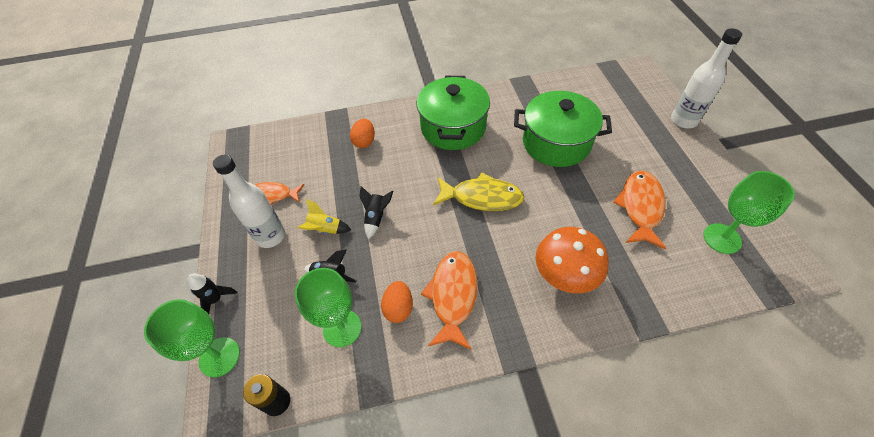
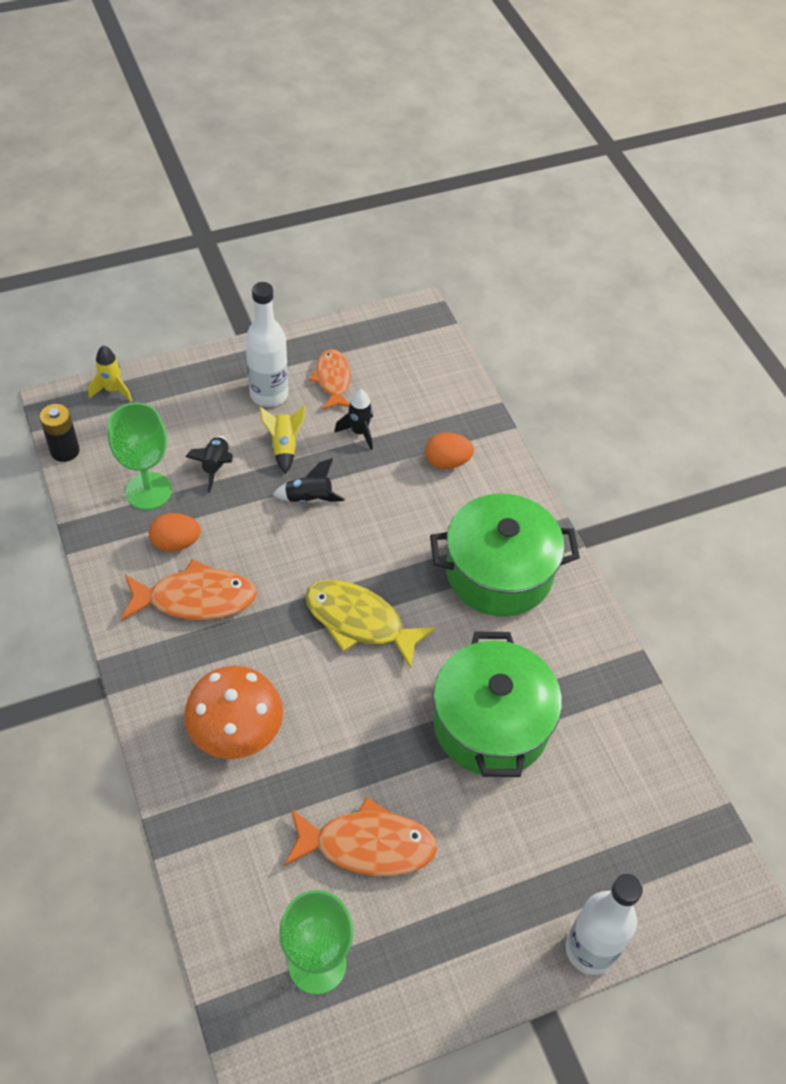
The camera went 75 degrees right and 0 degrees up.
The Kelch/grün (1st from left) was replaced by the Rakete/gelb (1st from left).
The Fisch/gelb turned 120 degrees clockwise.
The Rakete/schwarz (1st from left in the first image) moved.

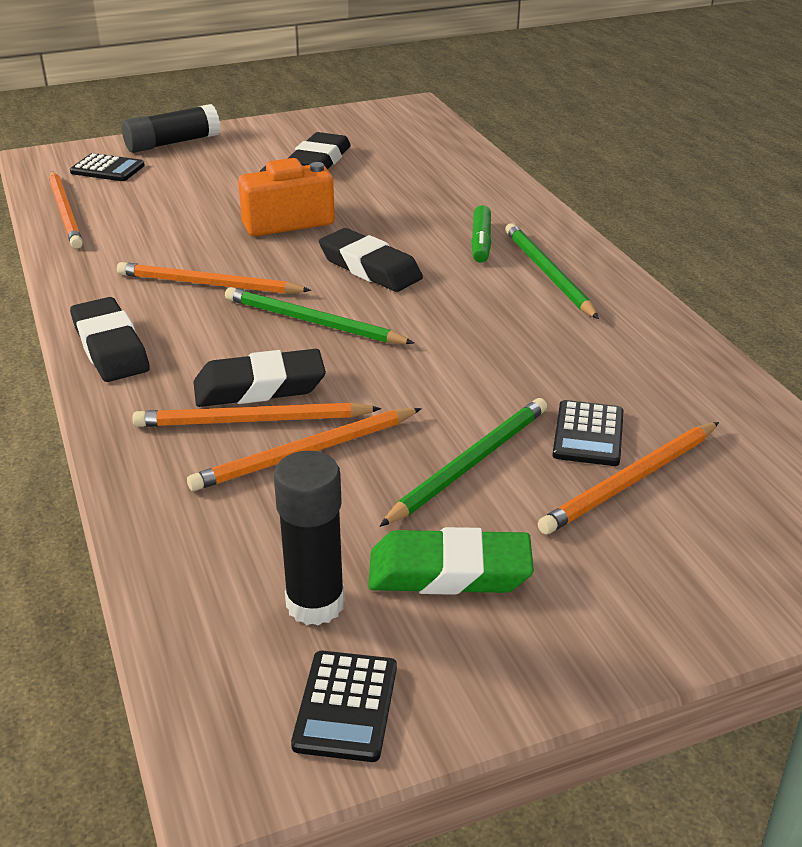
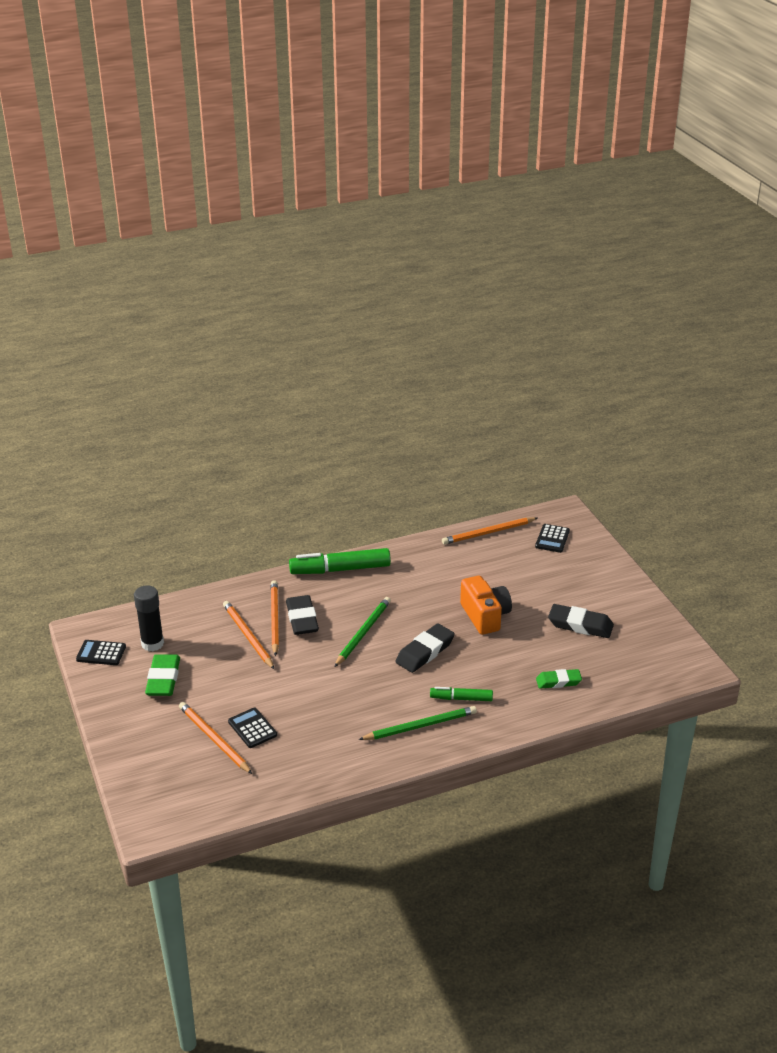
The camera went 90 degrees right and 0 degrees up.
The Taschenrechner/schwarz (3rd from left in the first image) turned 45 degrees clockwise.
The Radiergummi/schwarz (1st from left) was replaced by the Filzstift/grün (1st from left).
The Radiergummi/grün (2nd from left) appeared.
The Bleistift/orange (2nd from left) disappeared.
The Klebestift/schwarz (1st from left) disappeared.
The Bleistift/grün (2nd from left) disappeared.

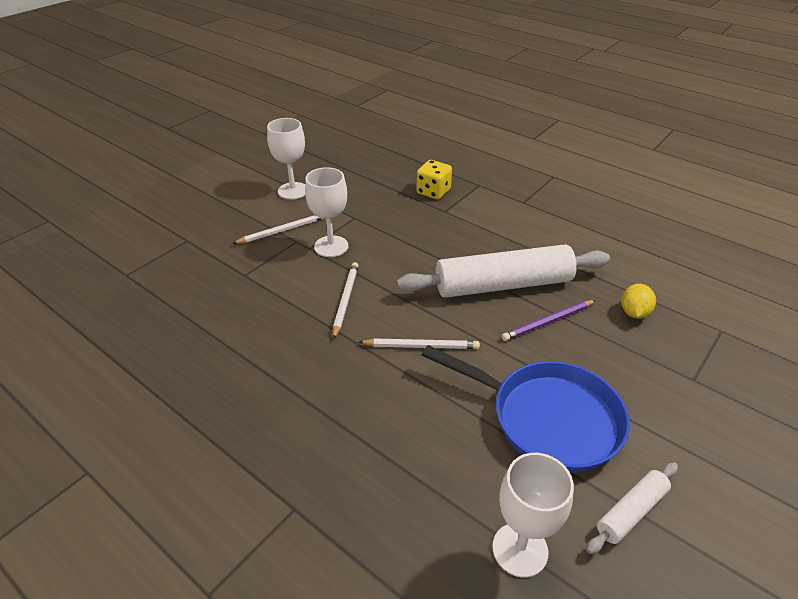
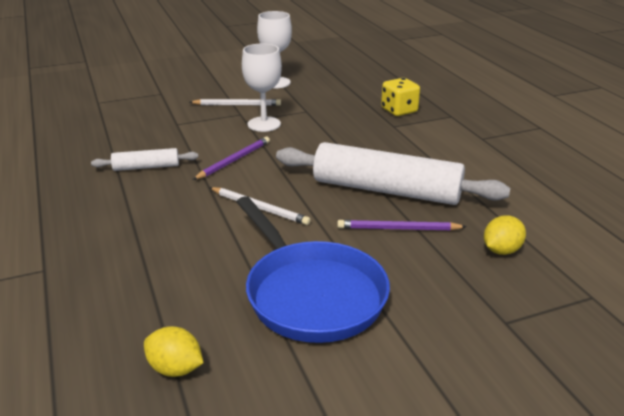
The camera went 30 degrees right and 10 degrees down.
The Nudelholz/weiß (2nd from left in the first image) moved.
The Kelch/weiß (3rd from left) was replaced by the Zitrone/gelb (1st from left).
The Bleistift/weiß (2nd from left) became the Bleistift/lila (1st from left).

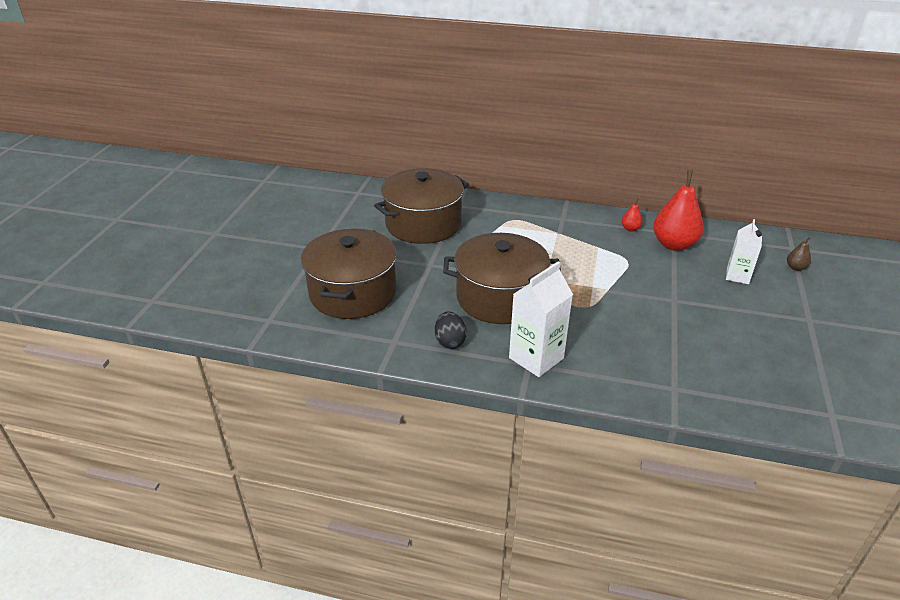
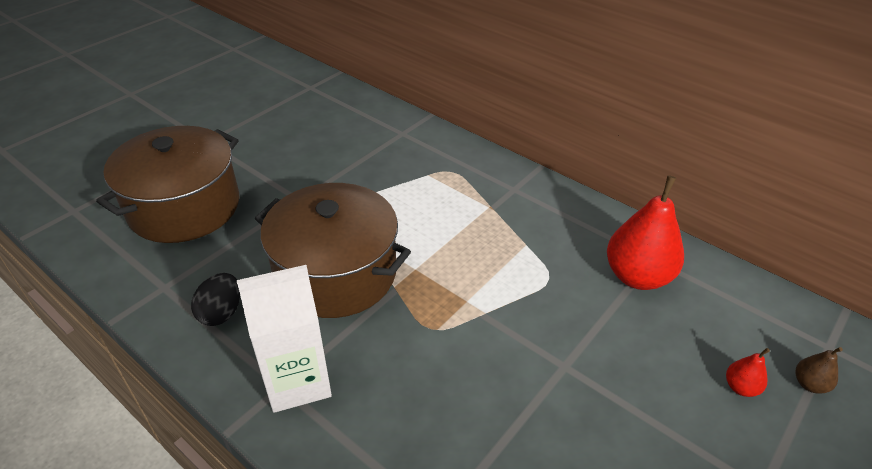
The camera went 25 degrees right and 5 degrees up.
The Birne/rot (1st from left in the first image) moved.
The Kochtopf/braun (2nd from left) disappeared.
The Getränkekarton/weiß (2nd from left) disappeared.

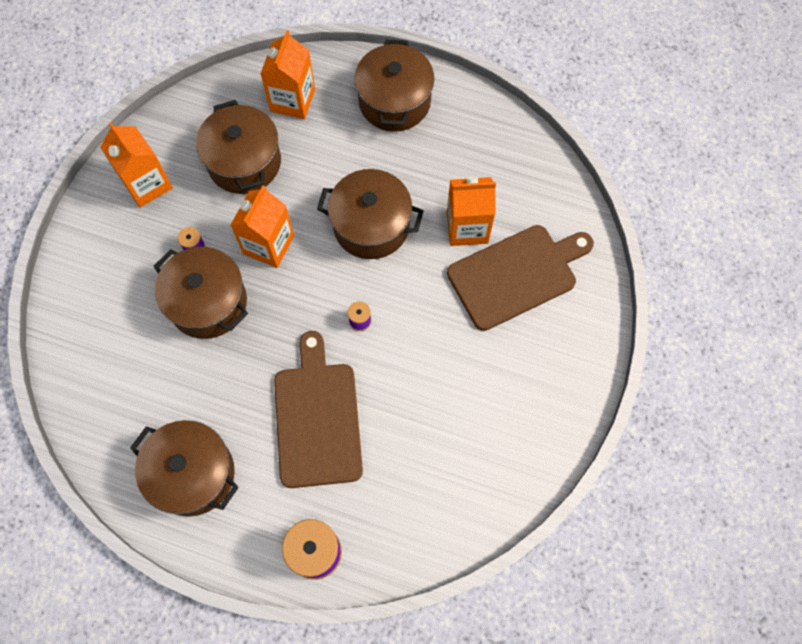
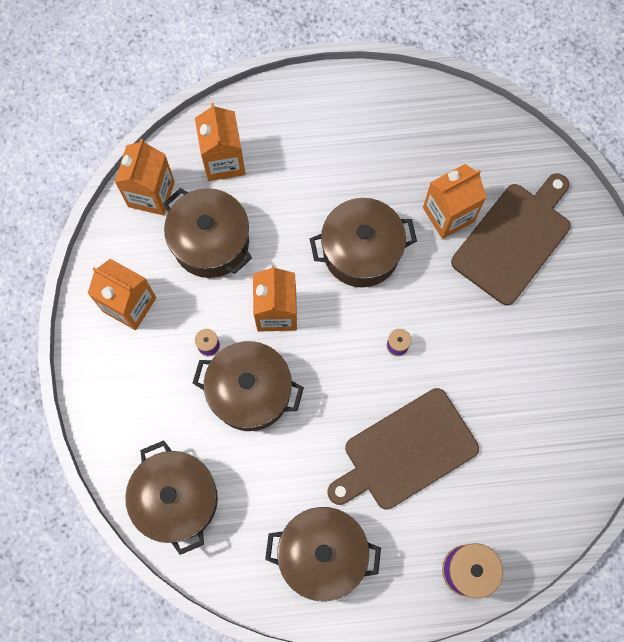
The camera went 25 degrees left and 5 degrees up.
The Getränkekarton/orange (2nd from left) appeared.
The Kochtopf/braun (5th from left in the first image) moved.
The Schneidebrett/braun (1st from left) turned 90 degrees counterclockwise.

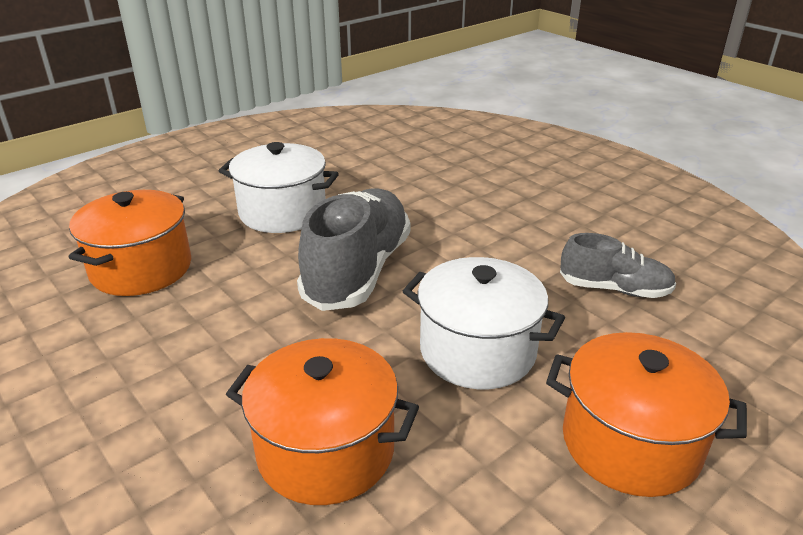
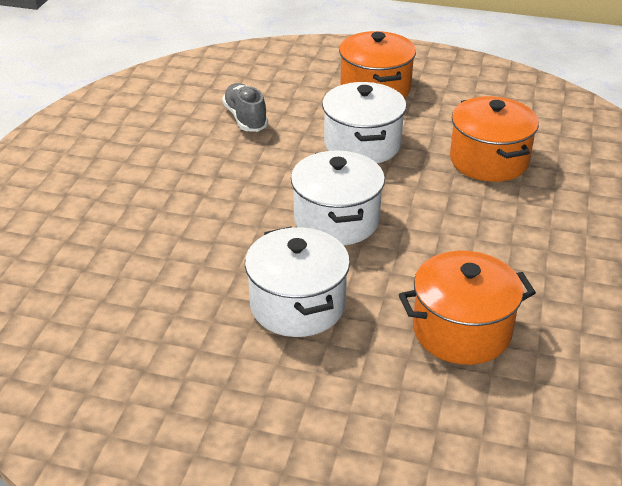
The camera went 125 degrees left and 5 degrees up.
The Schuh/grau (1st from left) was replaced by the Kochtopf/weiß (2nd from left).

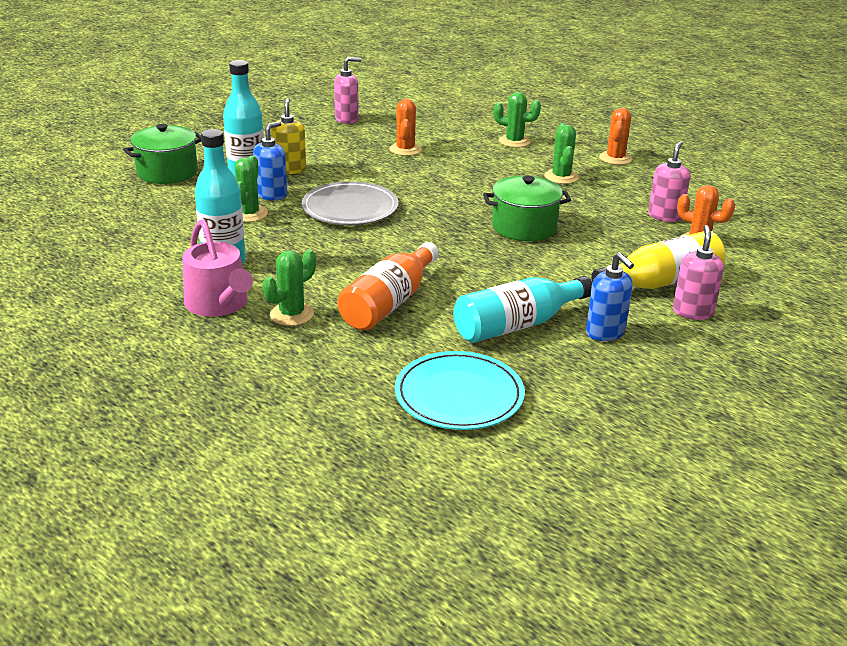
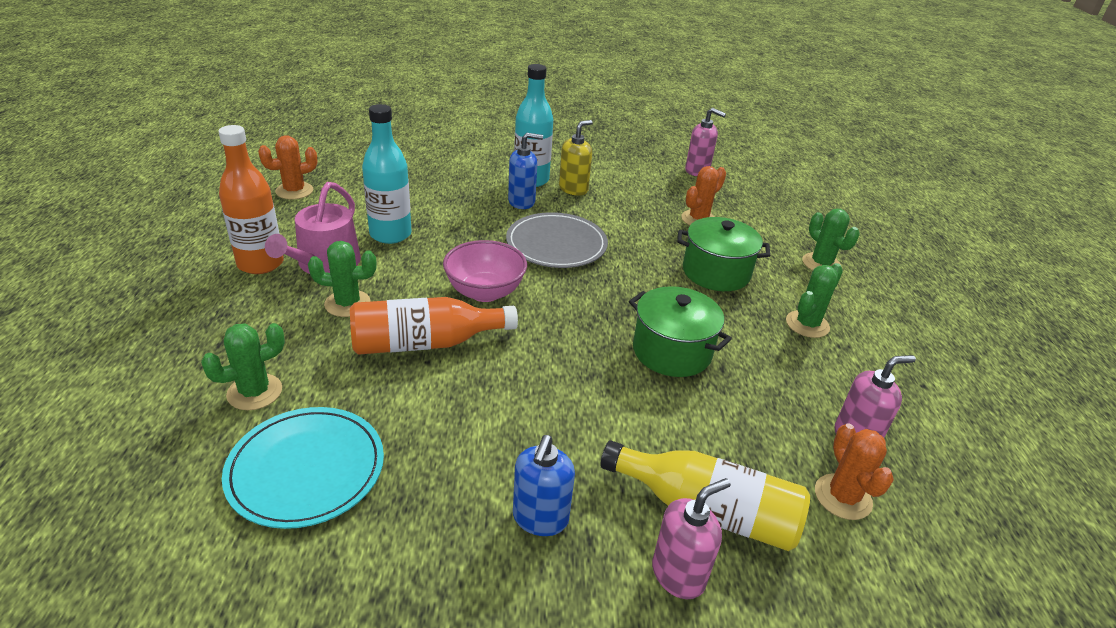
The camera went 45 degrees right and 5 degrees up.
The Kaktus/grün (1st from left) moved.
The Flasche/orange (1st from left) appeared.
The Kaktus/orange (2nd from left in the first image) moved.
The Schüssel/rosa appeared.
The Kochtopf/grün (1st from left in the first image) moved.
The Flasche/türkis (3rd from left) disappeared.

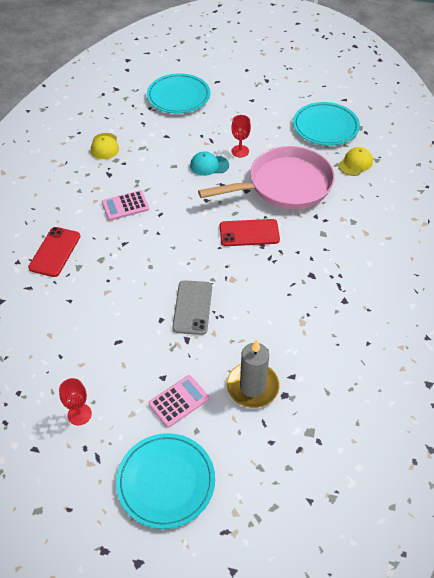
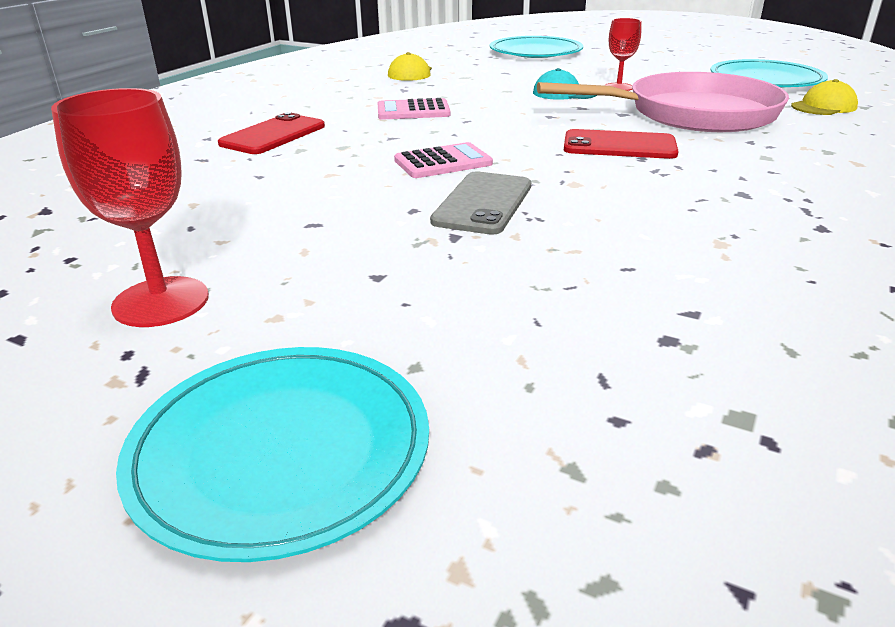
The camera went 15 degrees right and 20 degrees down.
The Kelch/rot (1st from left) changed to 1.61 times the size.
The Taschenrechner/rosa (2nd from left) moved.
The Kerze/grau disappeared.

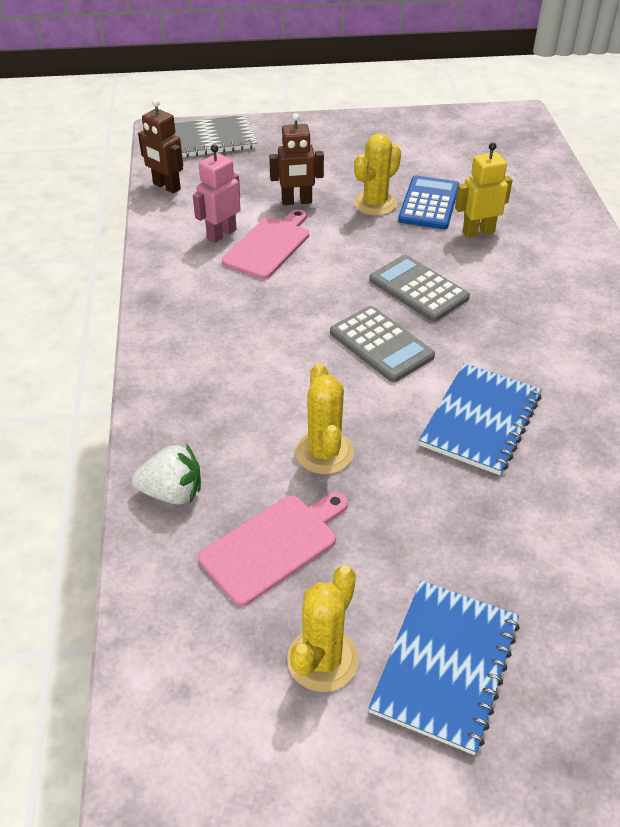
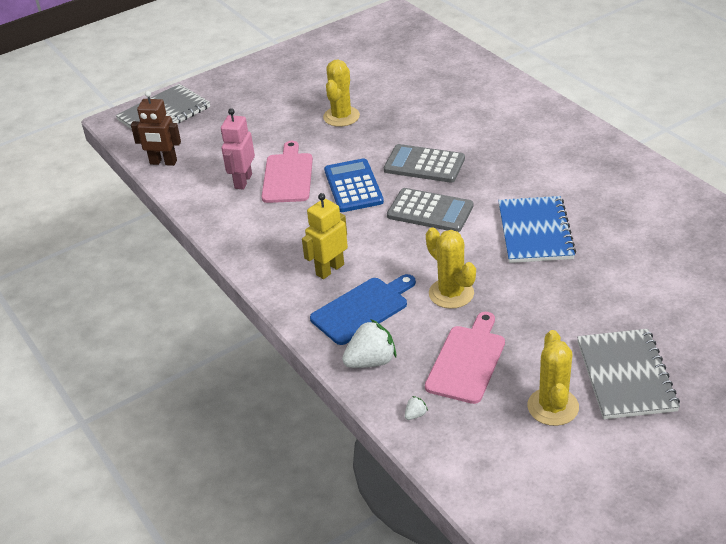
The camera went 25 degrees left and 5 degrees down.
The Roboter/gelb moved.
The Schneidebrett/blau appeared.
The Taschenrechner/blau moved.
The Erdbeere/weiß (2nd from left) appeared.
The Notizbuch/blau (1st from left) became the Notizbuch/grau (2nd from left).
The Roboter/braun (2nd from left) disappeared.

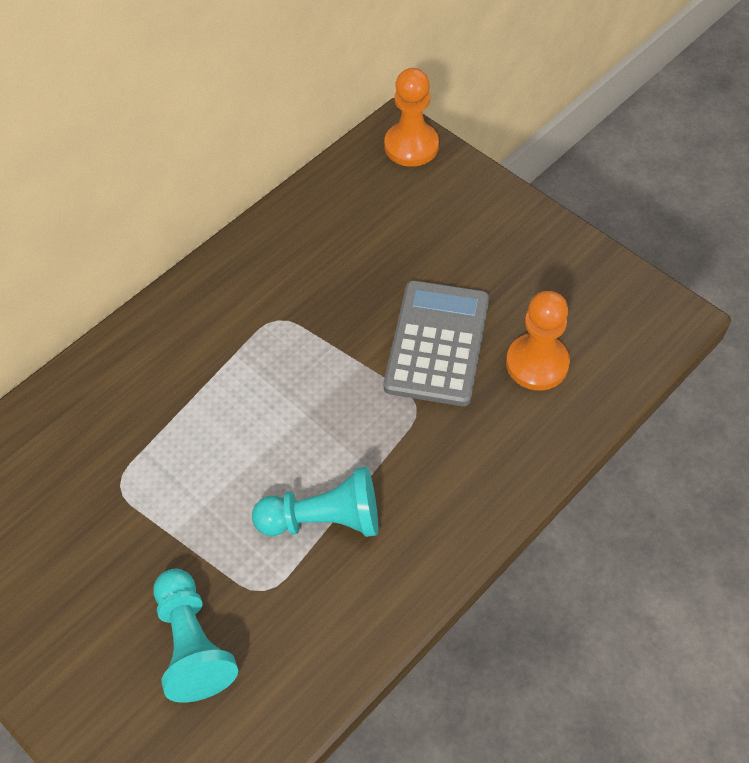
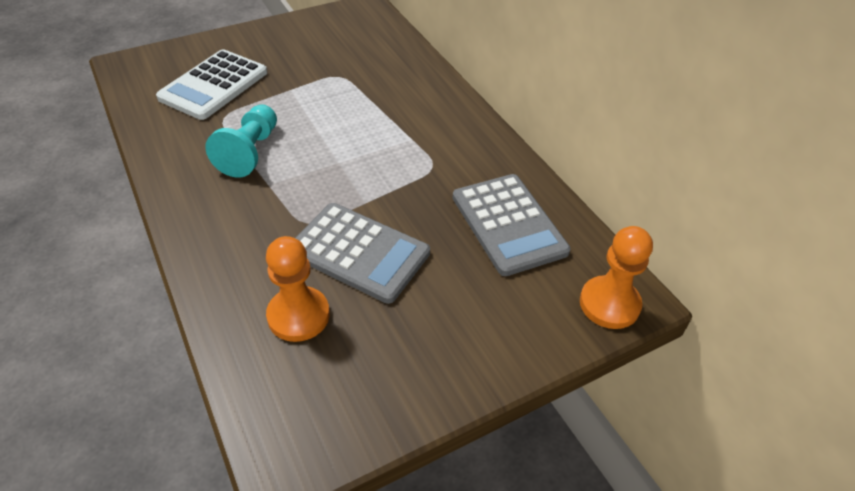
The camera went 105 degrees right and 10 degrees down.
The Bauer/türkis (1st from left) was replaced by the Taschenrechner/weiß.
The Taschenrechner/grau (2nd from left) appeared.

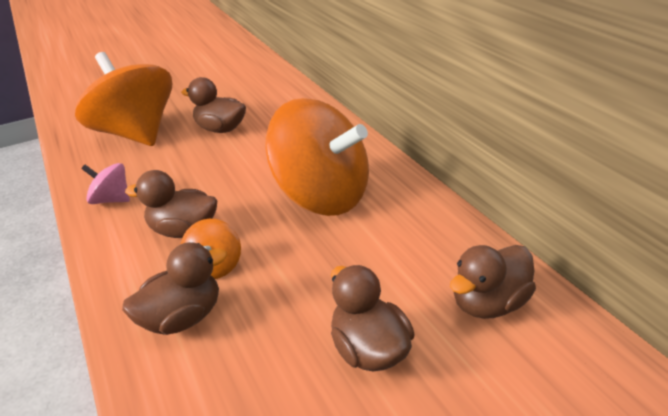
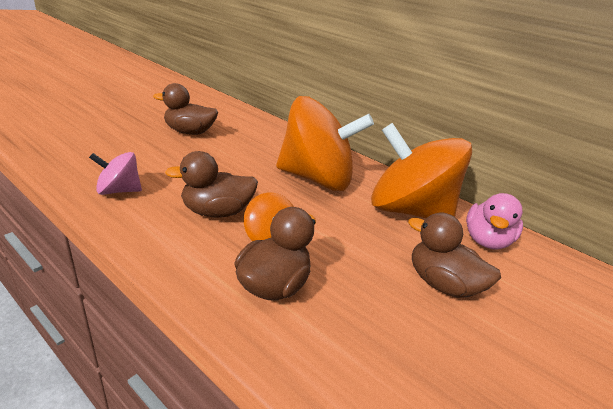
The camera went 30 degrees left and 5 degrees down.
The Kreisel/orange (1st from left in the first image) moved.
The Ente/braun (5th from left) became the Ente/rosa.

